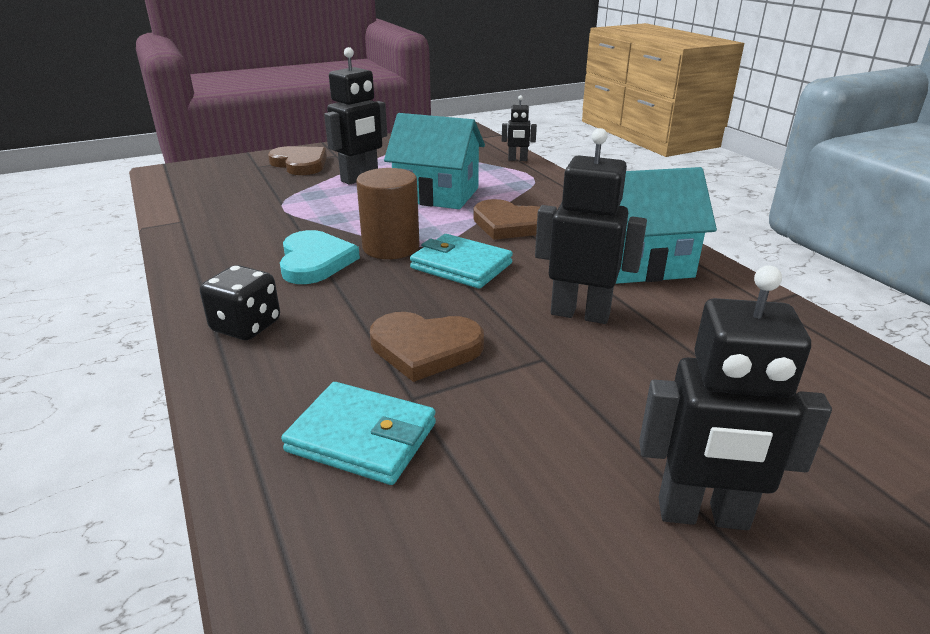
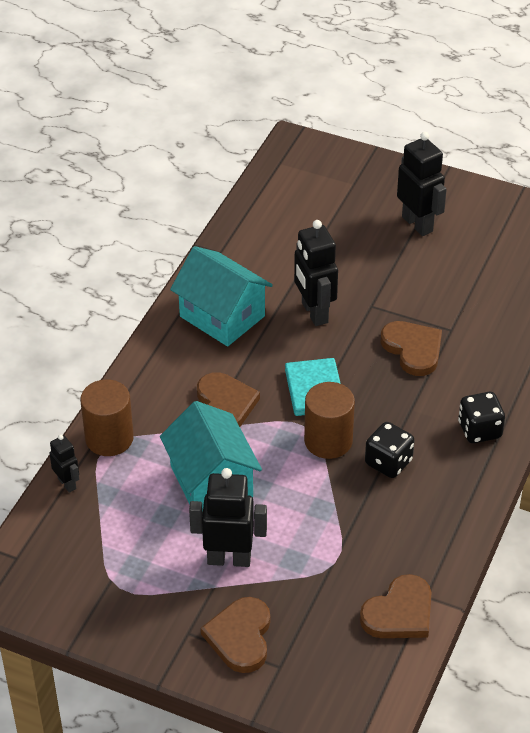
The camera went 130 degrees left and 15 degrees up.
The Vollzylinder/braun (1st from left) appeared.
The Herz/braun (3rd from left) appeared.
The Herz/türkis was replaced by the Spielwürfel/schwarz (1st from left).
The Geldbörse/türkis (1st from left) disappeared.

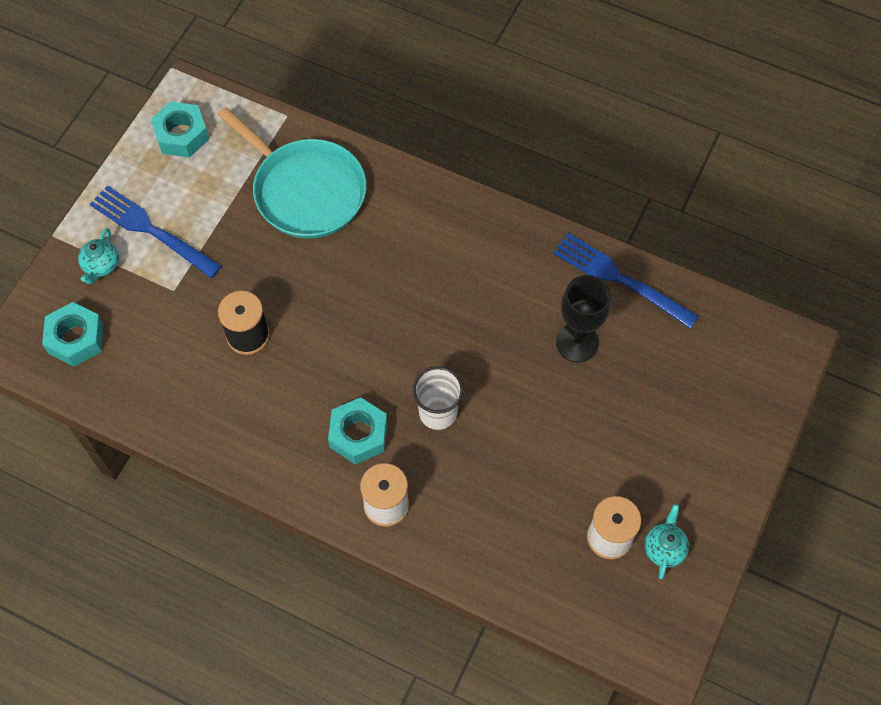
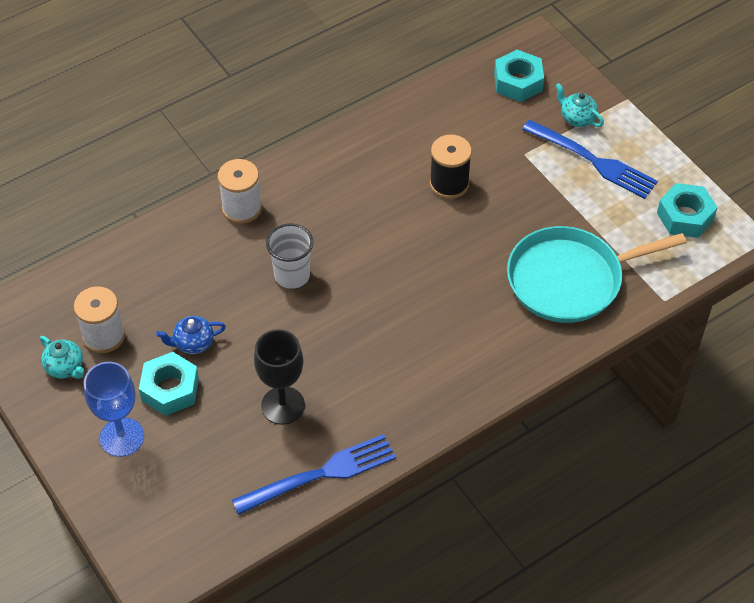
The camera went 120 degrees right and 10 degrees down.
The Kelch/blau appeared.
The Sechskantmutter/türkis (3rd from left in the first image) moved.
The Teekanne/blau appeared.
The Gabel/blau (1st from left in the first image) turned 60 degrees clockwise.

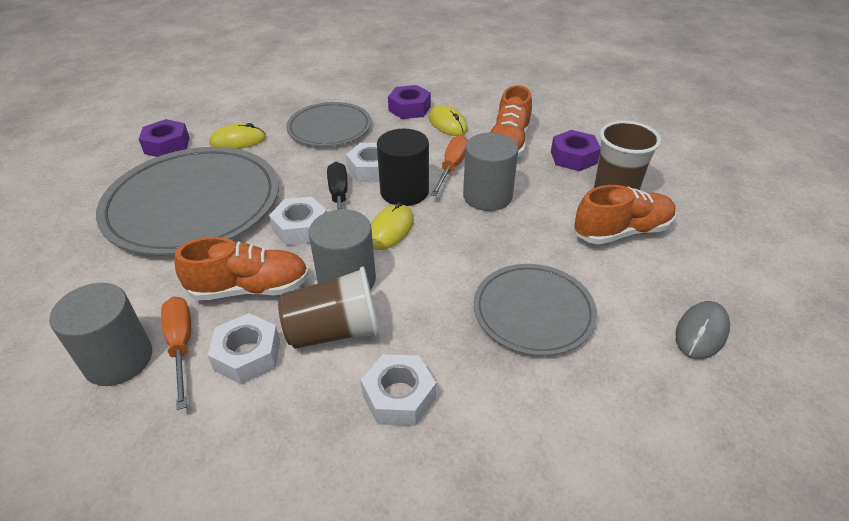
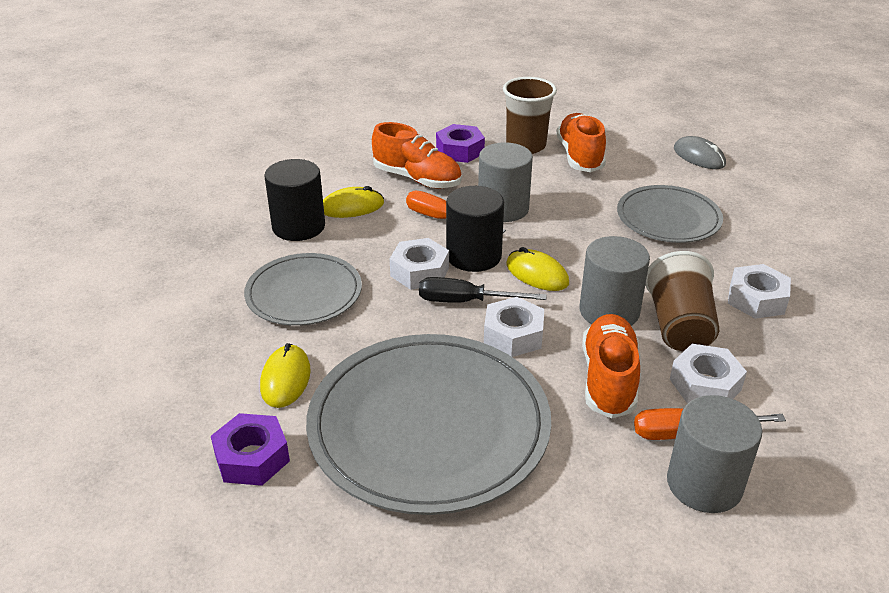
The camera went 75 degrees left and 5 degrees down.
The Sechskantmutter/lila (2nd from left) was replaced by the Vollzylinder/schwarz (1st from left).

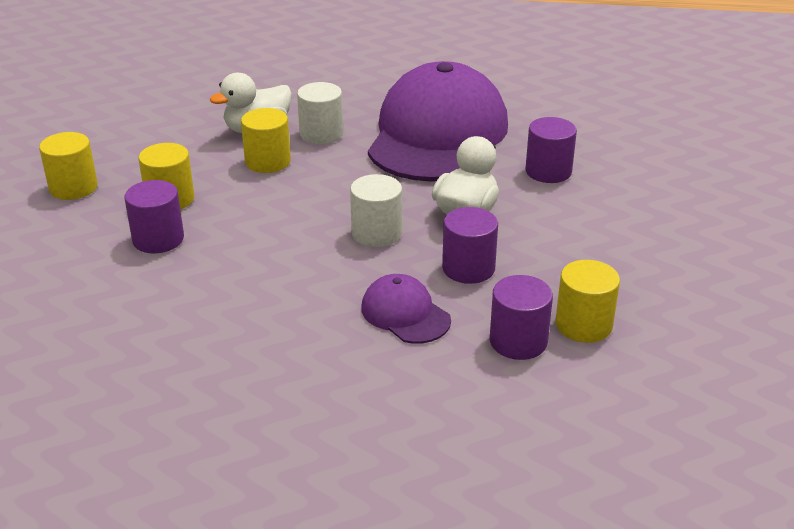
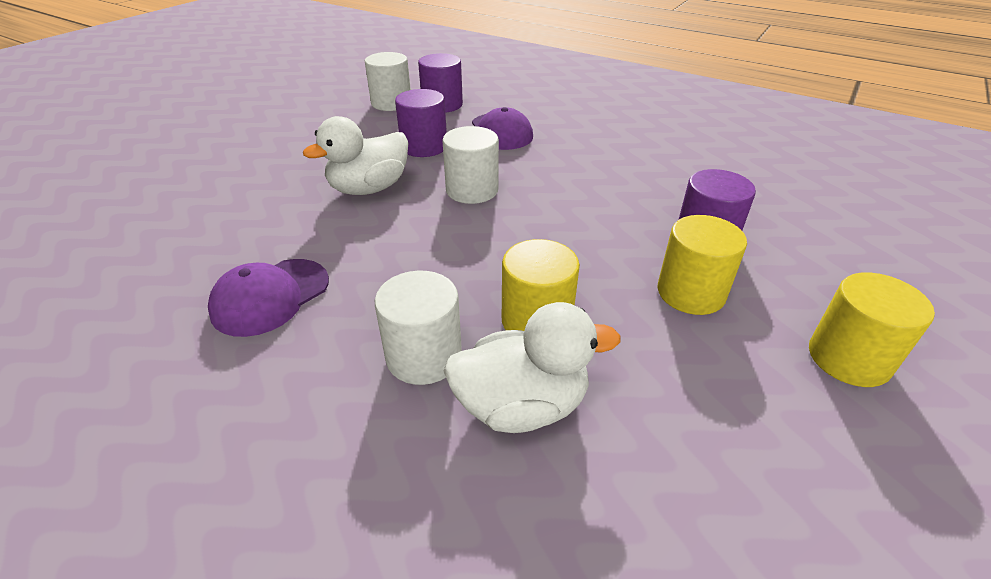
The camera went 155 degrees left and 5 degrees up.
The Kappe/lila (2nd from left in the first image) changed to 0.43 times the size.
The Vollzylinder/gelb (4th from left) became the Vollzylinder/weiß (1st from left).
The Vollzylinder/lila (4th from left) disappeared.

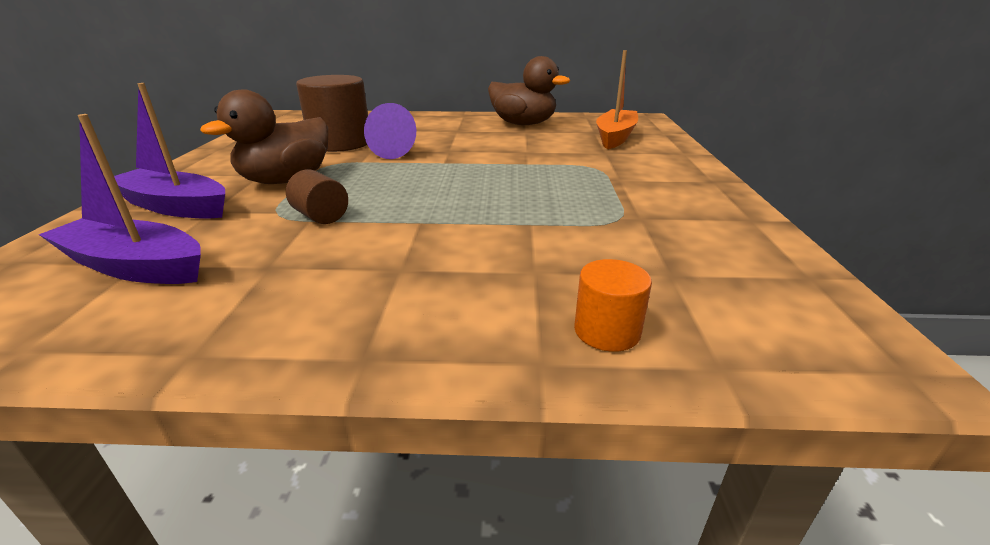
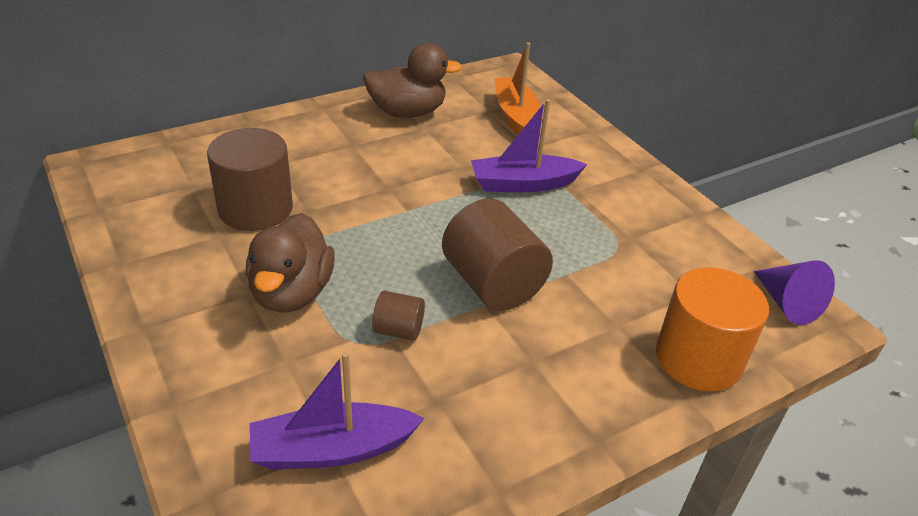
The camera went 35 degrees left and 10 degrees up.
The Vollzylinder/braun (3rd from left) appeared.
The Boot/lila (2nd from left) moved.
The Vollzylinder/orange changed to 2.02 times the size.
The Kegel/lila moved.

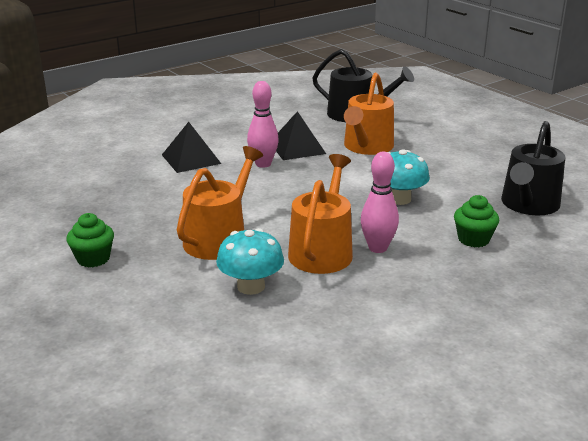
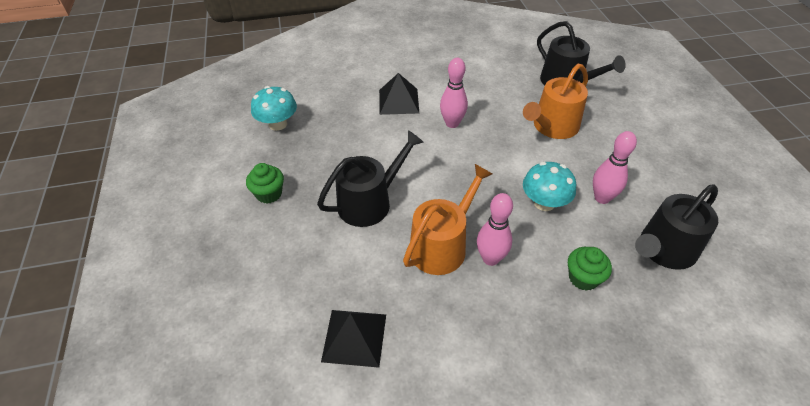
The camera went 25 degrees right and 20 degrees up.
The Pilz/türkis (1st from left) moved.
The Gießkanne/orange (1st from left) became the Gießkanne/schwarz (1st from left).
The Pyramide/schwarz (2nd from left in the first image) moved.
The Bowlingkegel/rosa (3rd from left) appeared.

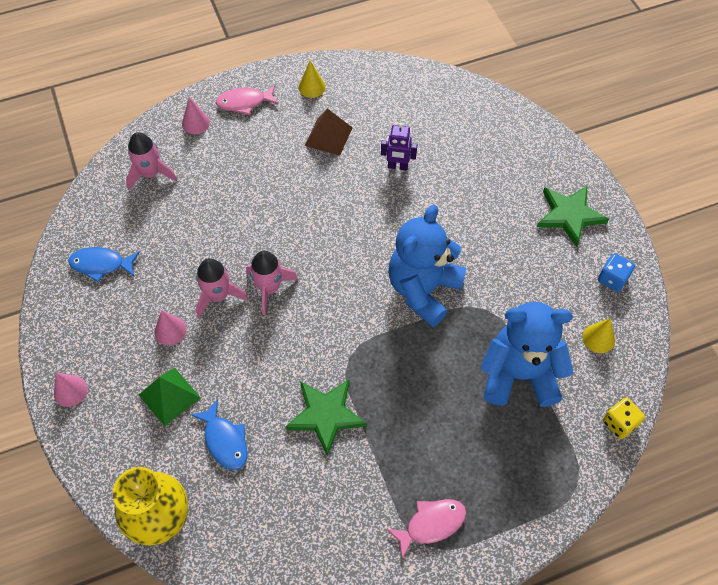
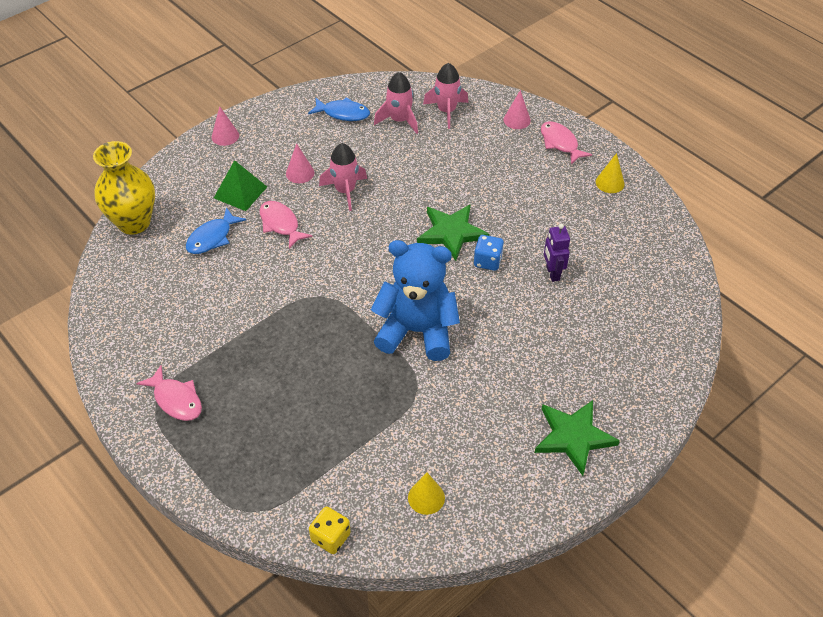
The camera went 70 degrees right and 10 degrees down.
The Fisch/rosa (2nd from left) appeared.
The Fisch/blau (1st from left in the first image) turned 120 degrees clockwise.
The Rakete/rosa (3rd from left in the first image) moved.
The Stern/grün (1st from left) moved.
The Spielwürfel/blau moved.
The Pyramide/braun disappeared.
The Teddybär/blau (2nd from left) disappeared.

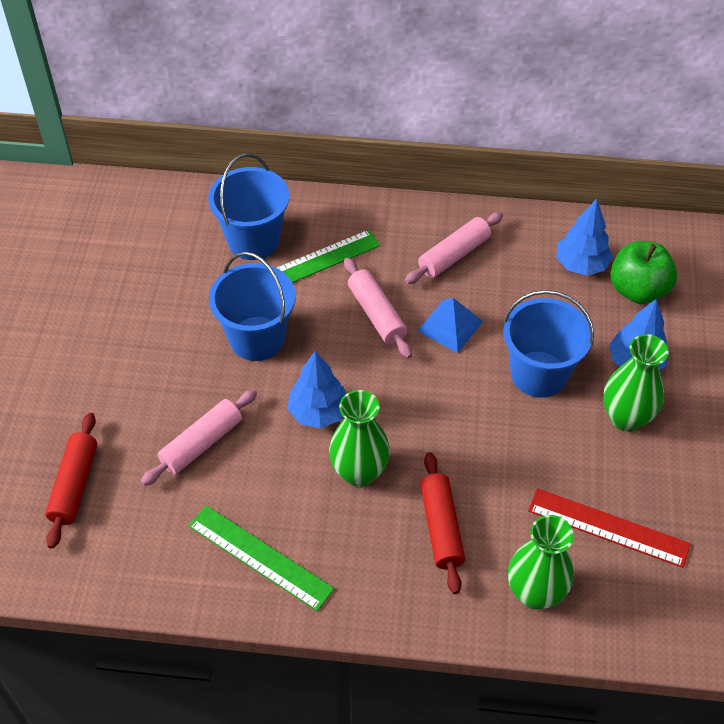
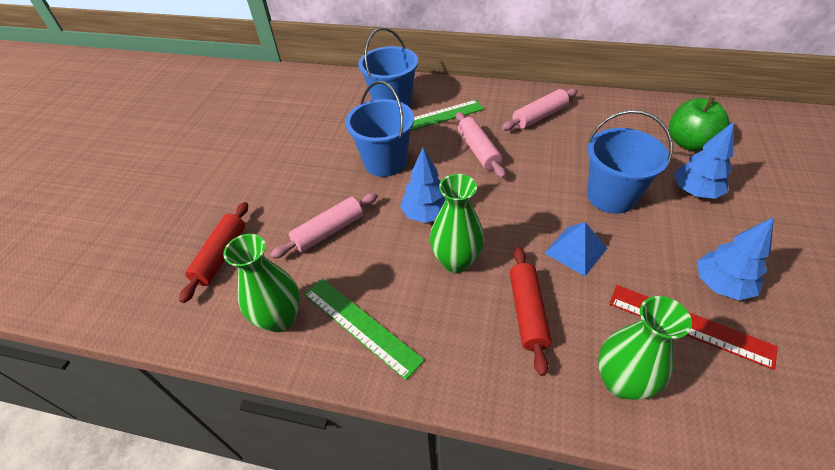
The camera went 10 degrees right and 5 degrees down.
The Vase/grün (3rd from left in the first image) moved.
The Pyramide/blau moved.
The Baum/blau (2nd from left in the first image) moved.

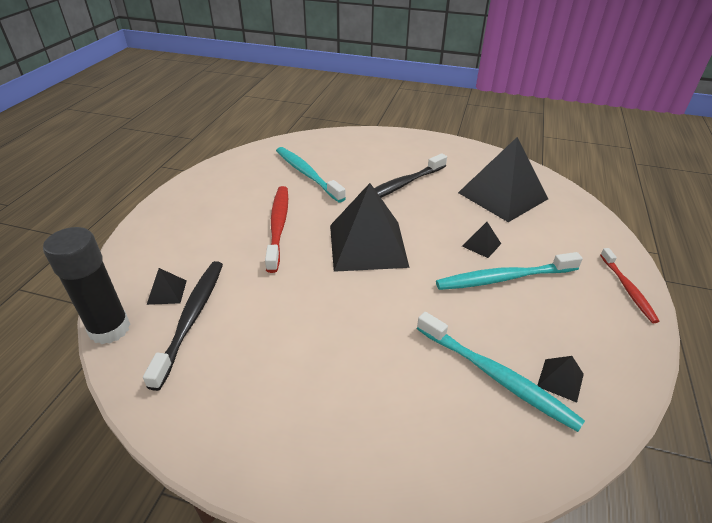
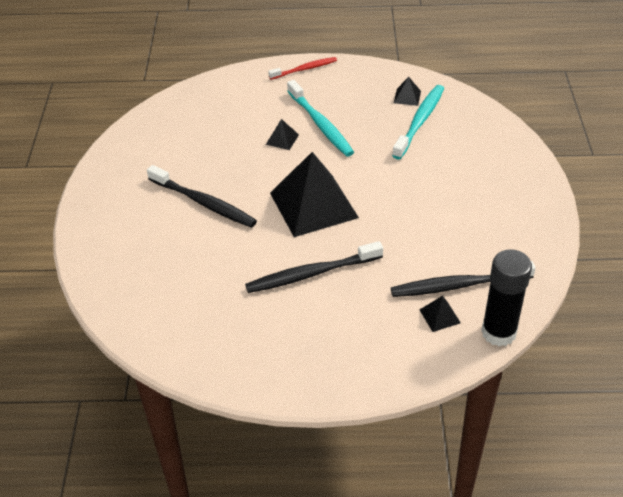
The camera went 105 degrees left and 5 degrees up.
The Zahnbürste/rot (1st from left) became the Zahnbürste/schwarz (2nd from left).
The Zahnbürste/türkis (1st from left) disappeared.
The Pyramide/schwarz (4th from left) disappeared.

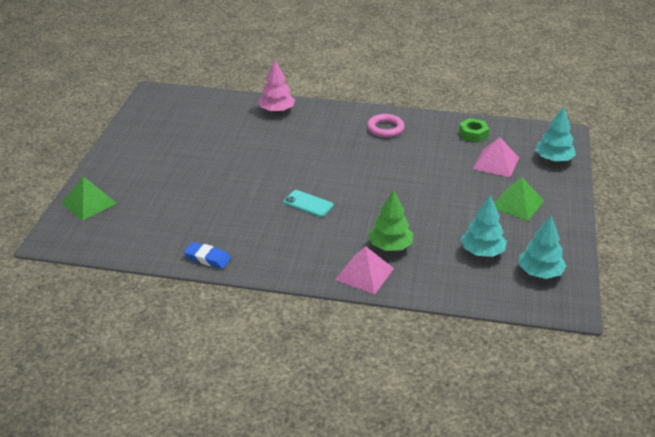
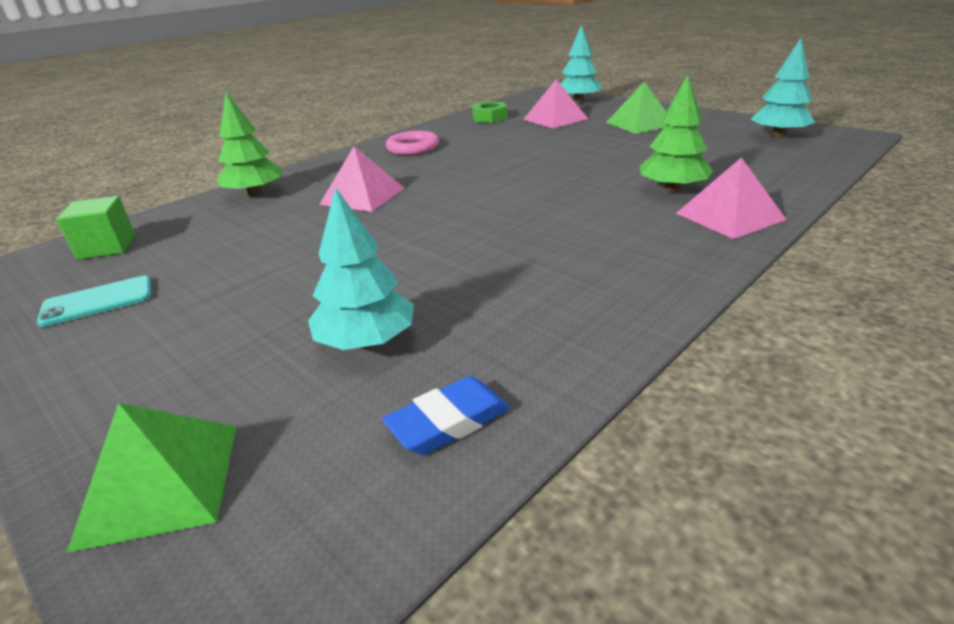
The camera went 55 degrees left and 5 degrees down.
The Handy/türkis moved.
The Kubus/grün appeared.
The Baum/rosa became the Baum/grün (1st from left).
The Baum/türkis (1st from left) moved.
The Pyramide/rosa (1st from left) appeared.
The Radiergummi/blau moved.

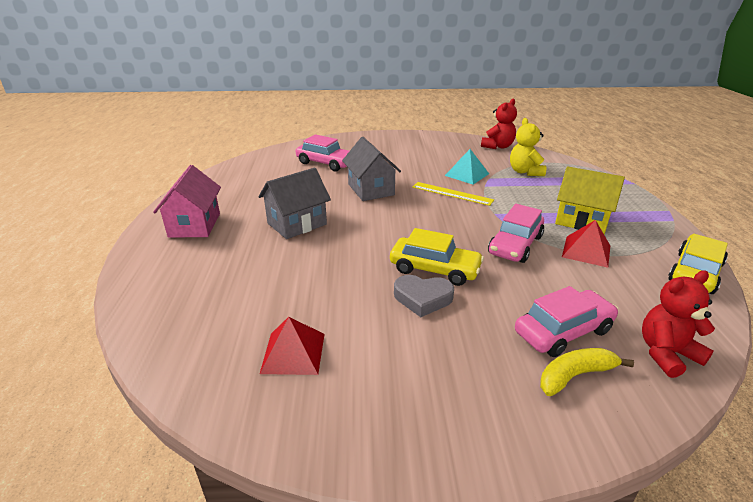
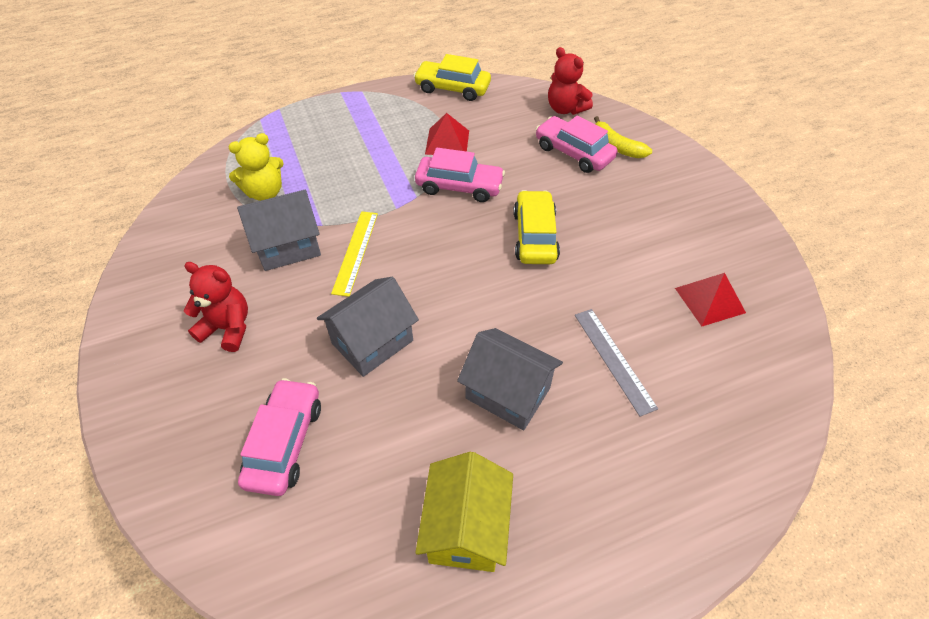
The camera went 110 degrees left and 20 degrees up.
The Teddybär/rot (1st from left) moved.
The Pyramide/türkis was replaced by the Haus/grau (1st from left).
The Haus/gelb moved.
The Lineal/grau appeared.
The Haus/rosa disappeared.
The Herz/grau disappeared.

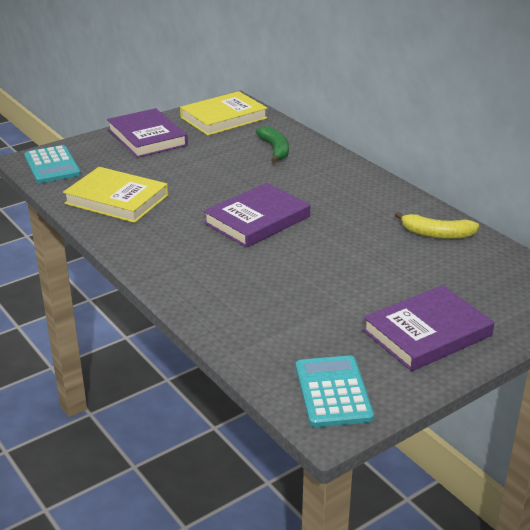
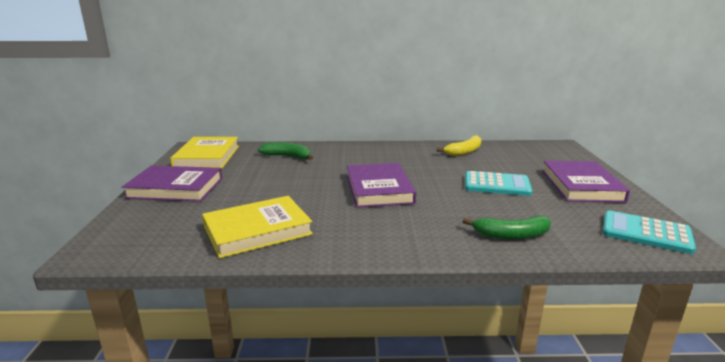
The camera went 55 degrees left and 10 degrees down.
The Banane/grün (2nd from left) appeared.
The Taschenrechner/türkis (1st from left) moved.

